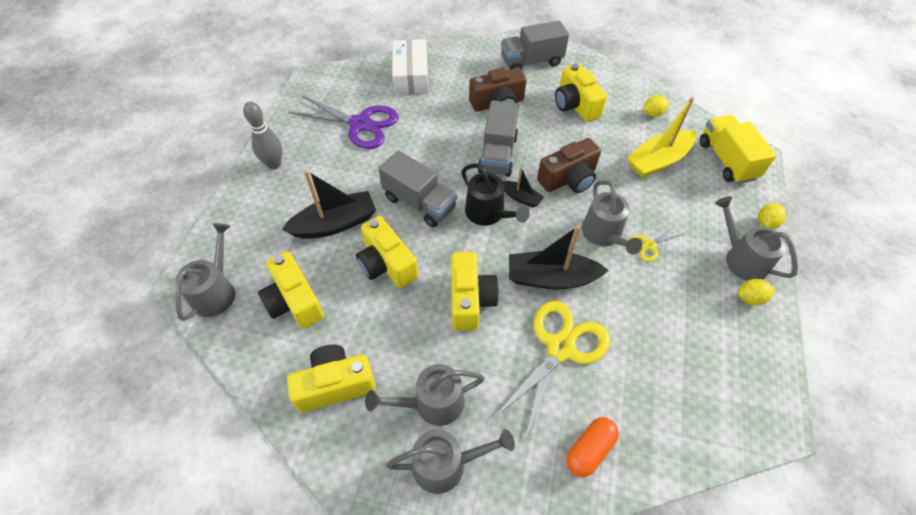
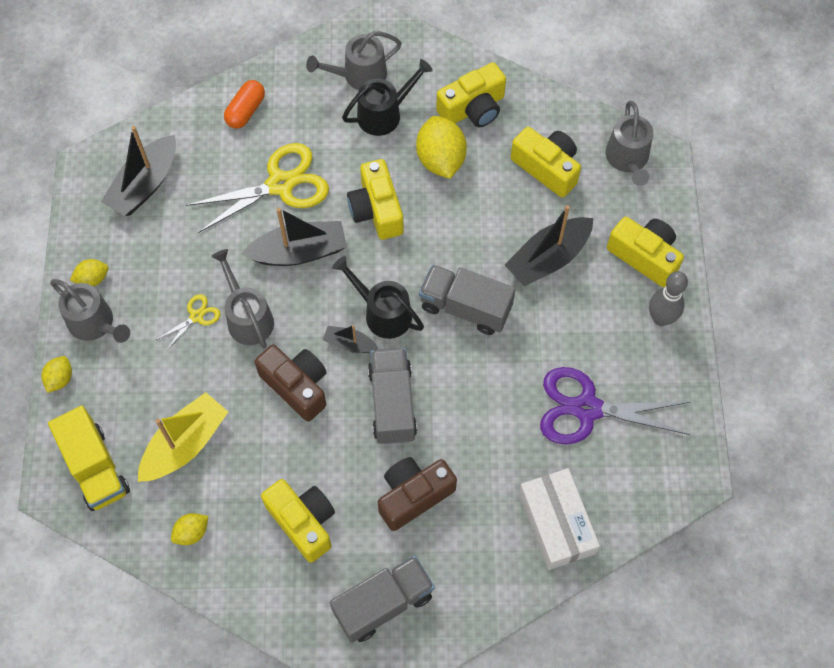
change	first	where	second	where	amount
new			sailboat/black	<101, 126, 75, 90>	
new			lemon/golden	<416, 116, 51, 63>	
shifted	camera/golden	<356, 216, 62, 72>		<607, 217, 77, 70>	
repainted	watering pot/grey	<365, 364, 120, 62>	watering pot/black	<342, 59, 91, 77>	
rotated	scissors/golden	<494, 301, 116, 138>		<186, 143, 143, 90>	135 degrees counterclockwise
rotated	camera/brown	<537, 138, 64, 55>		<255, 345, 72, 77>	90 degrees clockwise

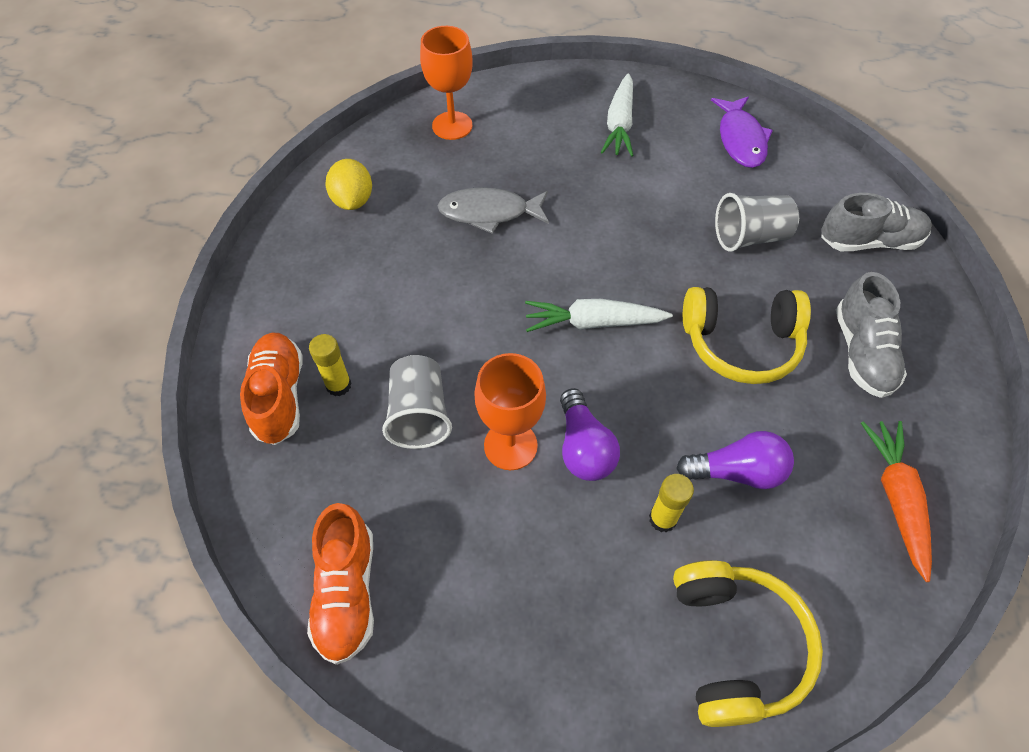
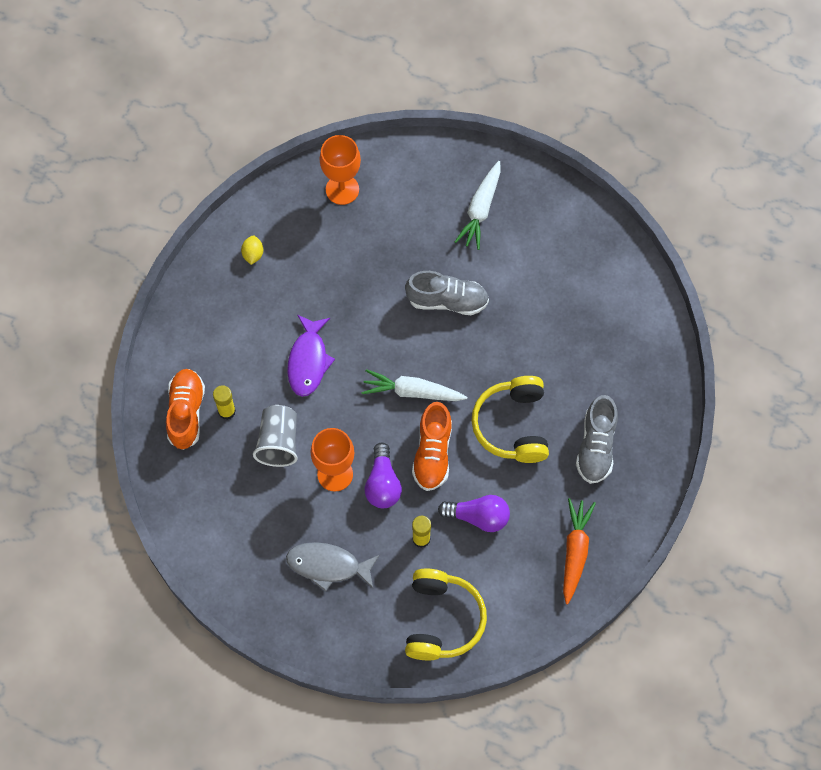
change	first	where	second	where	amount
gone	beaker/grey	<715, 193, 84, 59>			
shifted	lace-up shoe/orange	<307, 503, 67, 162>		<412, 402, 40, 89>	
shifted	fish figure/grey	<438, 187, 111, 47>		<286, 542, 93, 49>	
shifted	fish figure/violet	<711, 97, 62, 71>		<287, 314, 48, 83>	
shifted	lace-up shoe/grey	<821, 193, 111, 58>		<405, 271, 84, 44>	
rotated	headset/golden	<683, 287, 128, 97>		<471, 376, 78, 87>	75 degrees clockwise
scaled	lemon/golden	<325, 159, 47, 51>		<241, 236, 22, 29>	x0.63

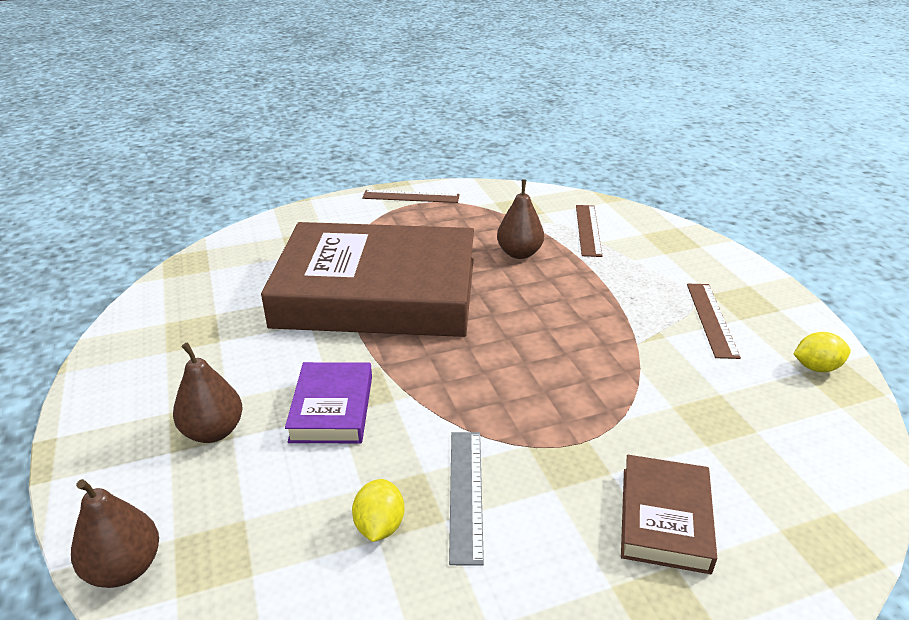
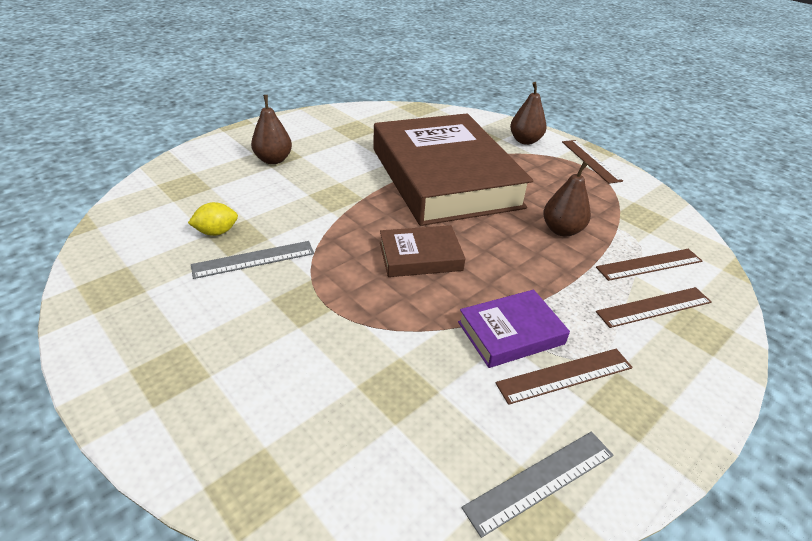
change	first	where	second	where	amount
new			straightedge/brown	<596, 287, 116, 41>	
shifted	toy pear/brown	<71, 479, 88, 109>		<510, 82, 37, 63>	
shifted	hardcover/violet	<285, 362, 87, 81>		<458, 289, 112, 79>	
shifted	hardcover/brown	<621, 455, 96, 119>		<380, 225, 86, 52>	
swapped	lemon/golden	<794, 332, 57, 40>	straightedge/grey	<461, 432, 152, 106>	

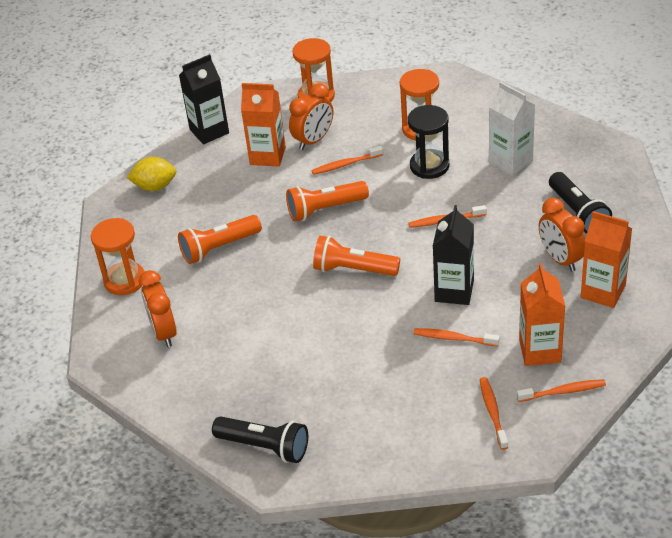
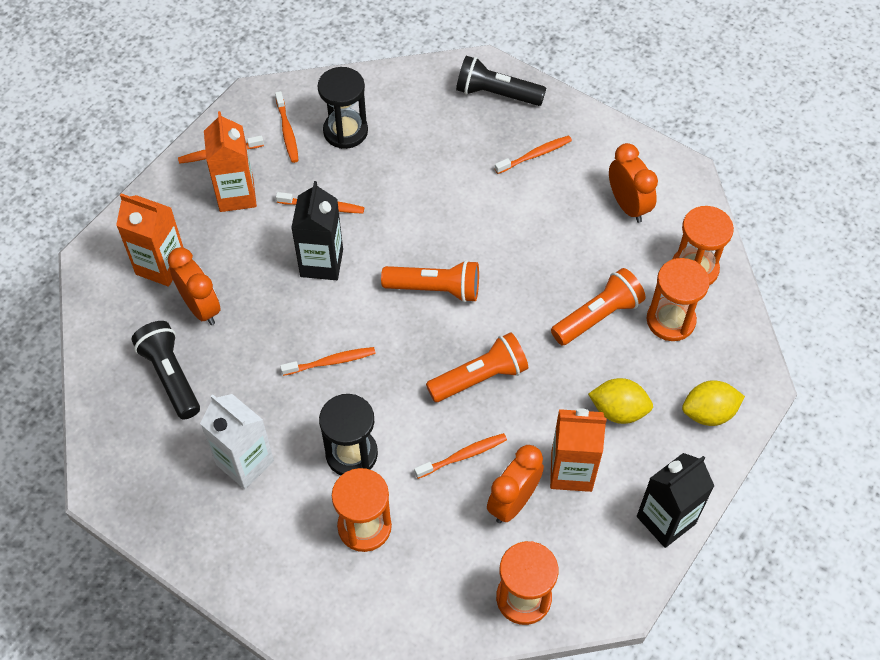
change	first	where	second	where	amount
new			sandglass/black	<318, 67, 50, 82>	
new			toothbrush/orange	<495, 136, 77, 38>	
new			lemon/golden	<588, 378, 65, 46>	
new			sandglass/orange	<647, 258, 63, 83>	

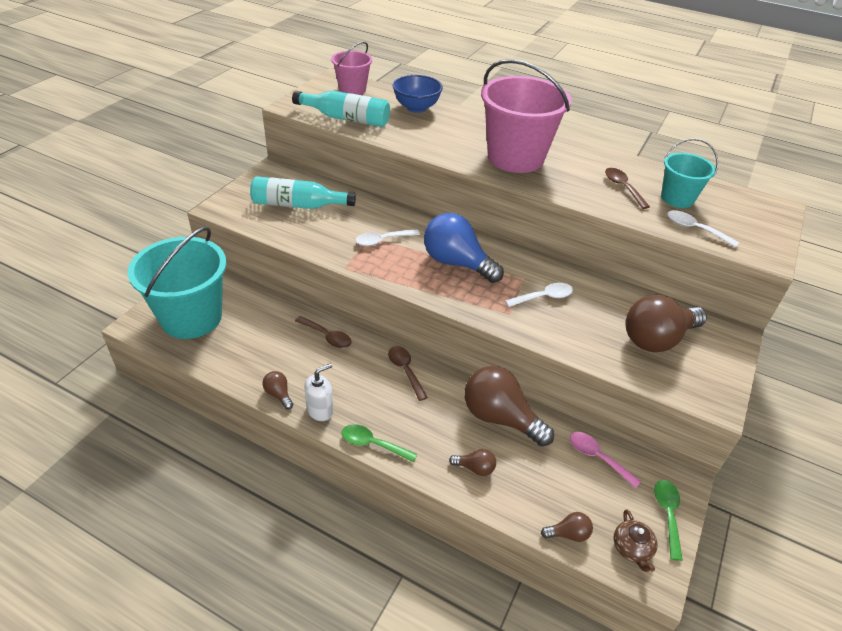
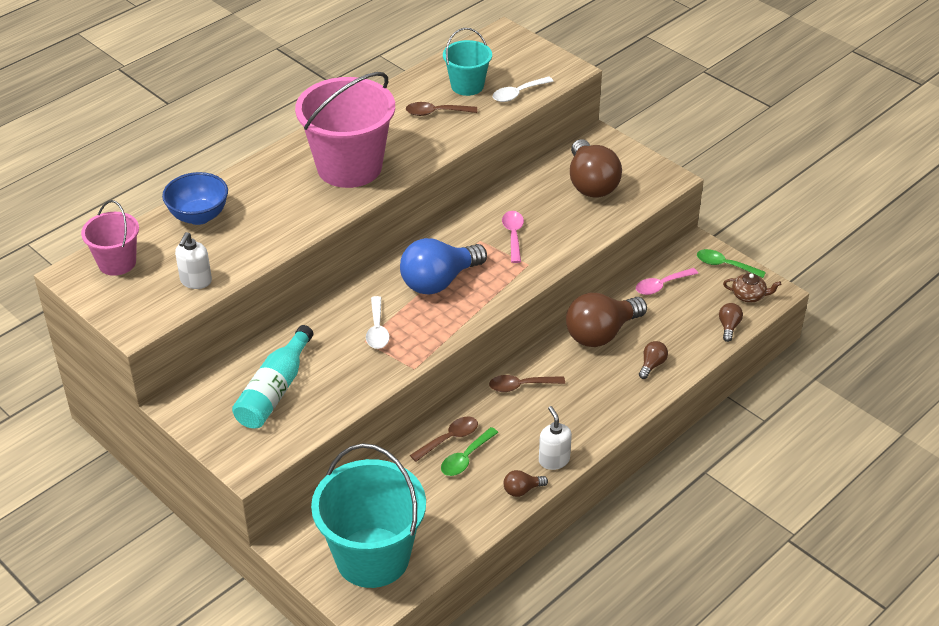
change	first	where	second	where	amount
shifted	teaspoon/leaf-green	<342, 424, 75, 38>		<441, 427, 57, 49>	
swapped	drink bottle/turquoise	<292, 91, 98, 36>	pump bottle/snow-white	<175, 232, 37, 57>	
repainted	teaspoon/snow-white	<505, 283, 68, 24>	teaspoon/rosy	<502, 211, 22, 52>	

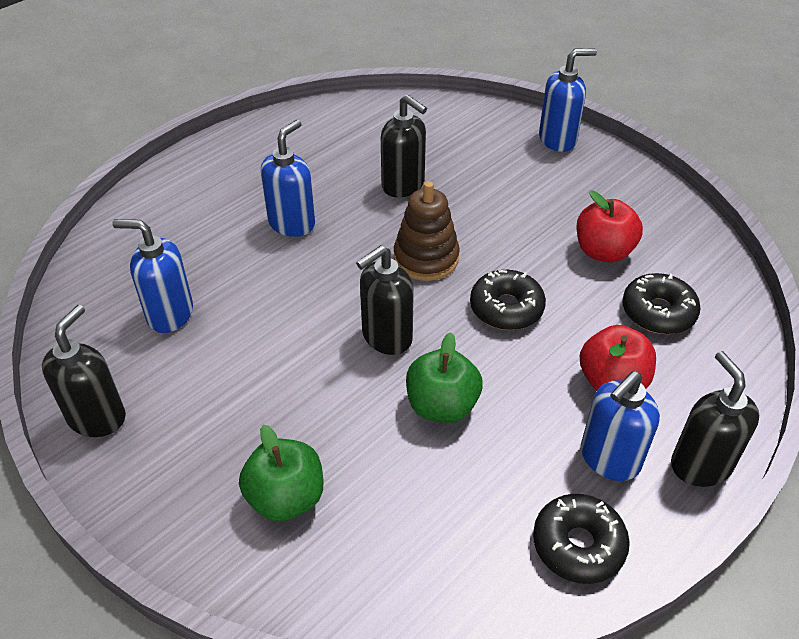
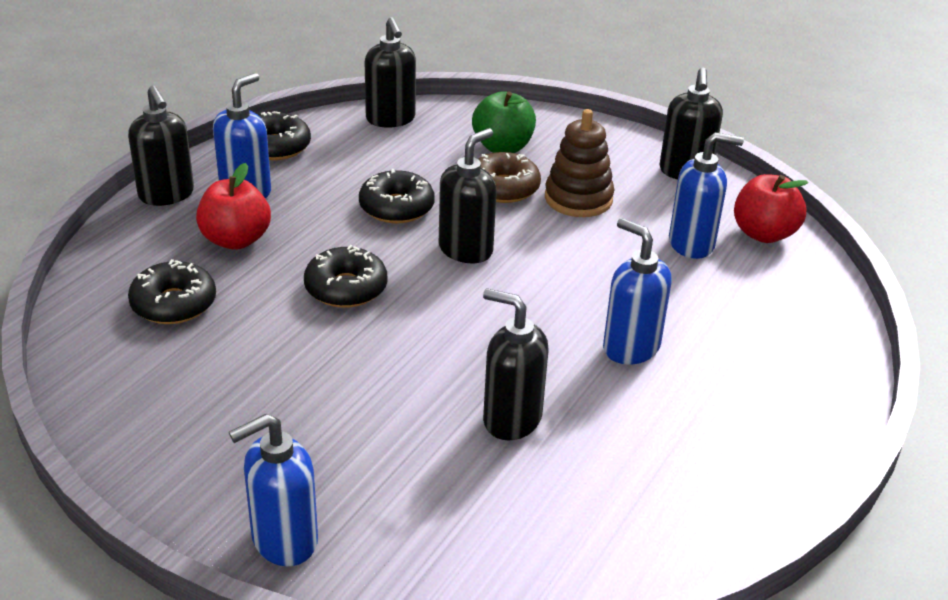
change	first	where	second	where	amount
new			pump bottle/black	<365, 17, 51, 110>	
new			doughnut/brown	<478, 152, 63, 51>	
shifted	ring stacker/brown	<394, 181, 66, 100>		<545, 109, 69, 108>	
shifted	toy apple/red	<576, 191, 67, 71>		<734, 174, 74, 69>	
swapped	toy apple/leaf-green	<406, 332, 77, 91>	doughnut/black	<359, 168, 76, 55>	
rotated	pump bottle/cobalt	<261, 120, 54, 117>		<603, 218, 68, 147>	120 degrees clockwise

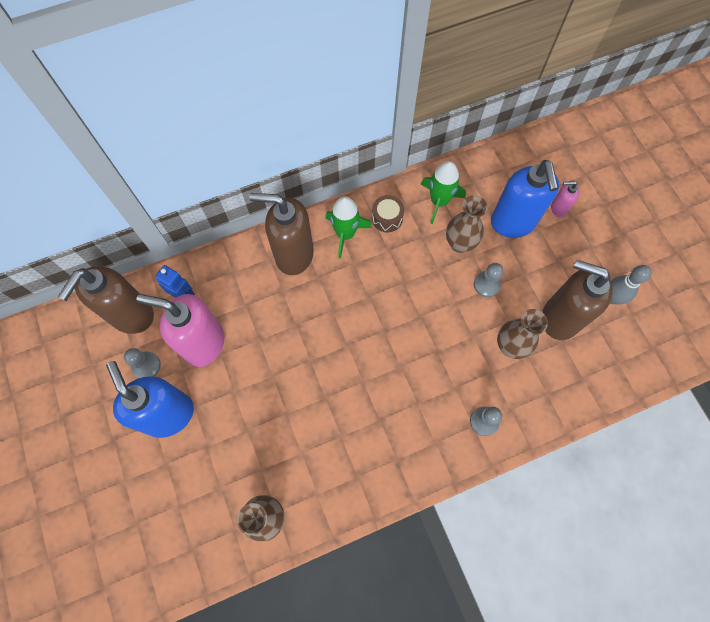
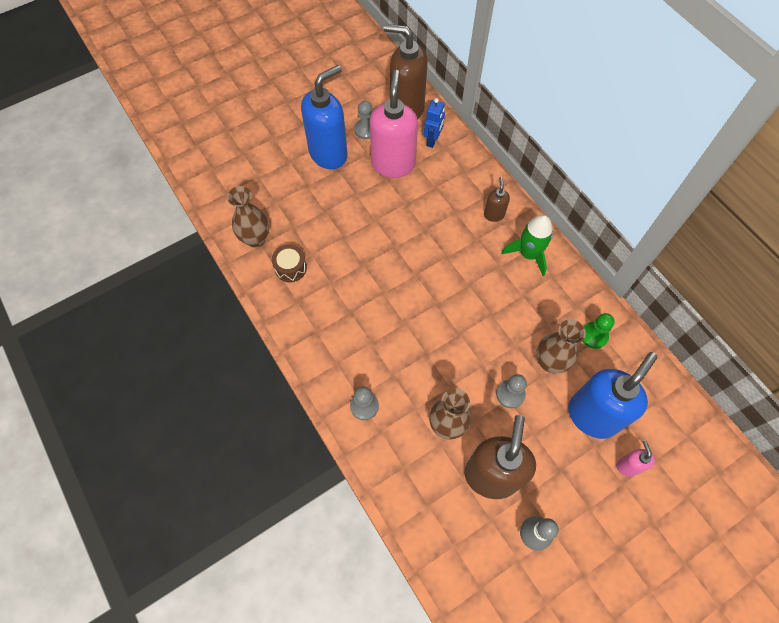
change	first	where	second	where	amount
shifted	snare drum/brown	<372, 195, 32, 37>		<272, 245, 35, 37>	
swapped	spaceship/leaf-green	<421, 161, 45, 63>	pawn/leaf-green	<583, 313, 32, 36>	
rotated	pump bottle/cobalt	<491, 160, 68, 78>		<568, 352, 90, 87>	150 degrees clockwise
scaled	pump bottle/brown	<249, 193, 65, 82>		<484, 177, 26, 45>	x0.46

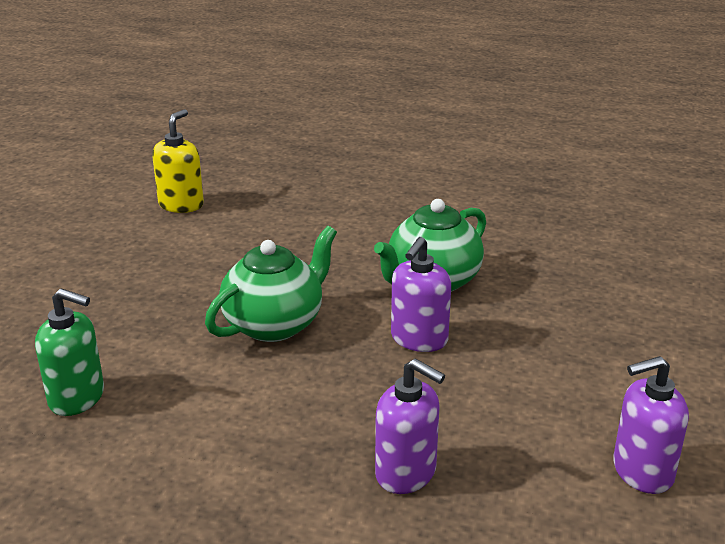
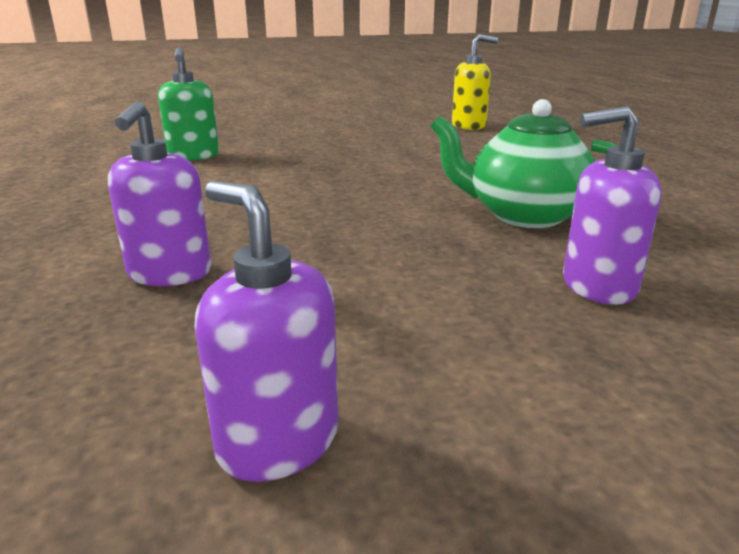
change	first	where	second	where	amount
gone	teapot/leaf-green	<205, 226, 132, 116>			
shifted	pump bottle/violet	<391, 237, 60, 115>		<563, 106, 98, 199>	

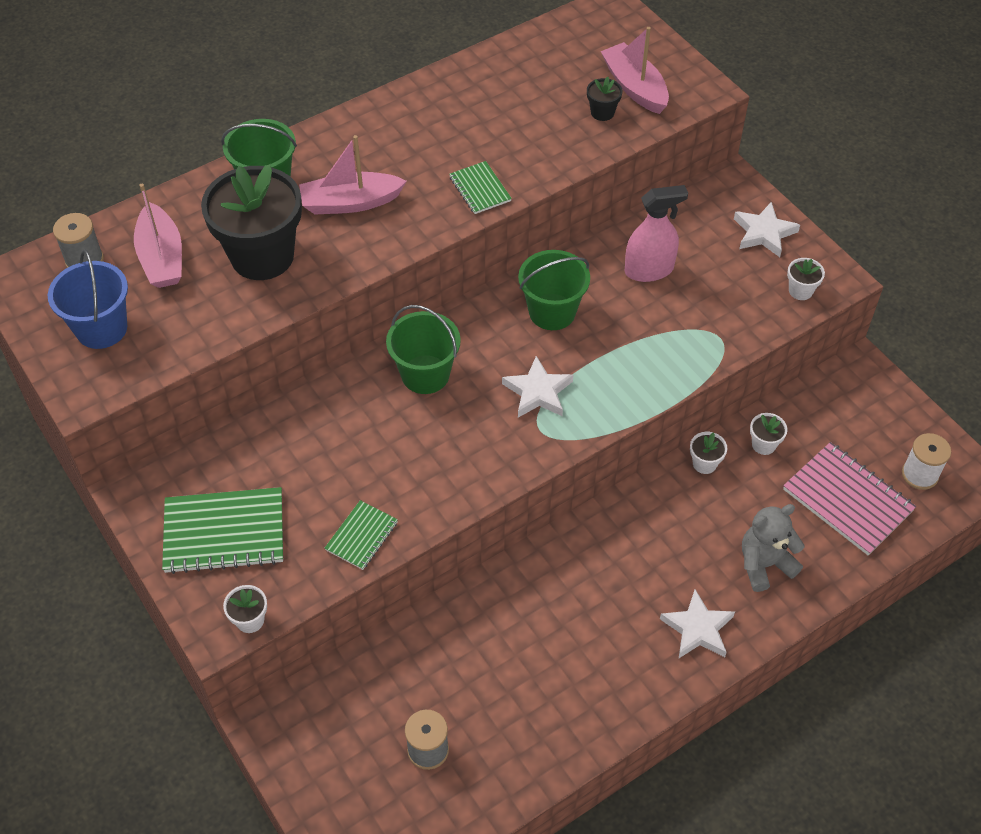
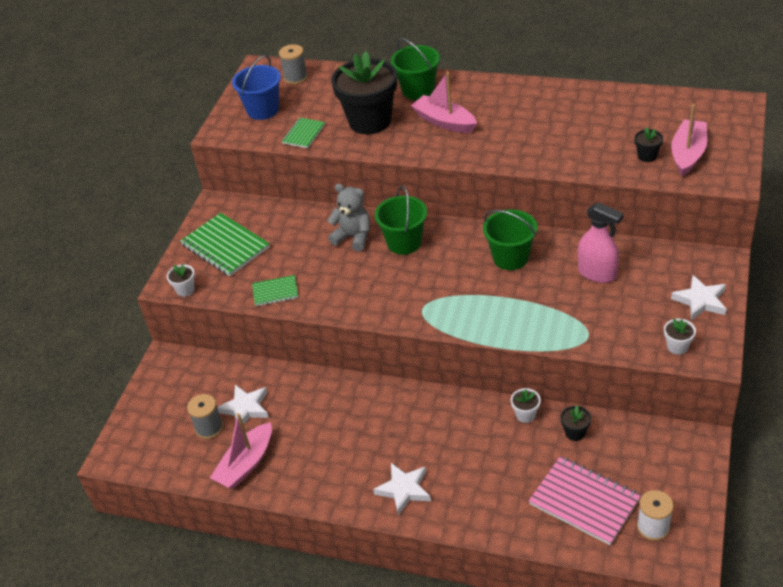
change	first	where	second	where	amount
shifted	sailboat/rosy	<134, 184, 48, 104>		<210, 413, 62, 76>	
shifted	exercise book/leaf-green	<449, 161, 63, 53>		<282, 118, 43, 30>	
shifted	star shape/snow-white	<502, 356, 71, 62>		<217, 385, 52, 40>	
shifted	teddy/grey	<742, 504, 63, 88>		<327, 184, 43, 67>	
repainted	flower pot/snow-white	<750, 413, 37, 42>	flower pot/black	<560, 406, 31, 35>	
rotated	exercise book/rosy	<783, 442, 133, 113>		<529, 456, 112, 89>	60 degrees counterclockwise

